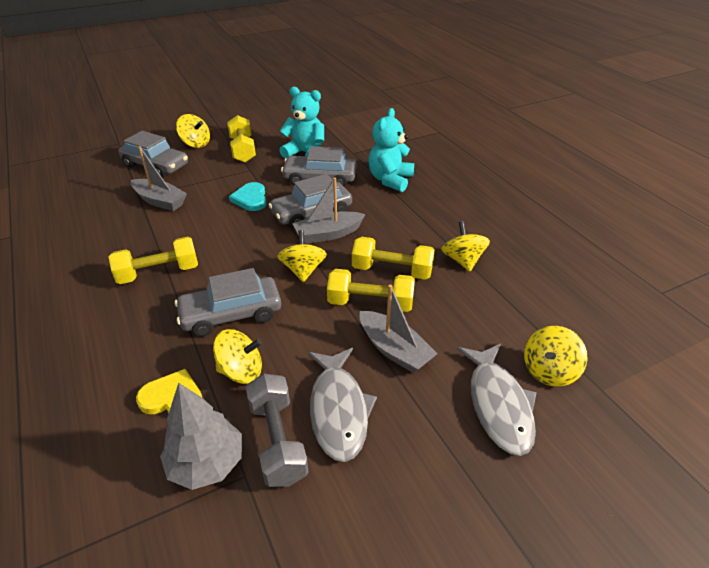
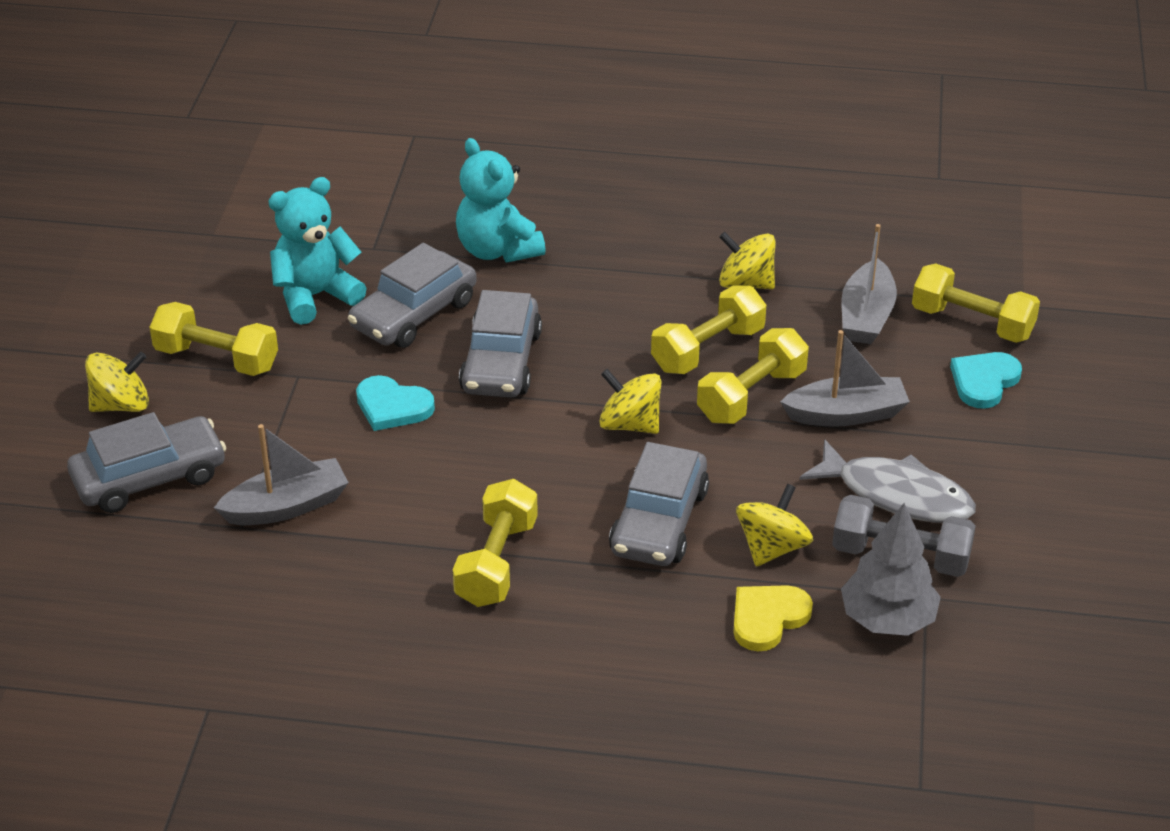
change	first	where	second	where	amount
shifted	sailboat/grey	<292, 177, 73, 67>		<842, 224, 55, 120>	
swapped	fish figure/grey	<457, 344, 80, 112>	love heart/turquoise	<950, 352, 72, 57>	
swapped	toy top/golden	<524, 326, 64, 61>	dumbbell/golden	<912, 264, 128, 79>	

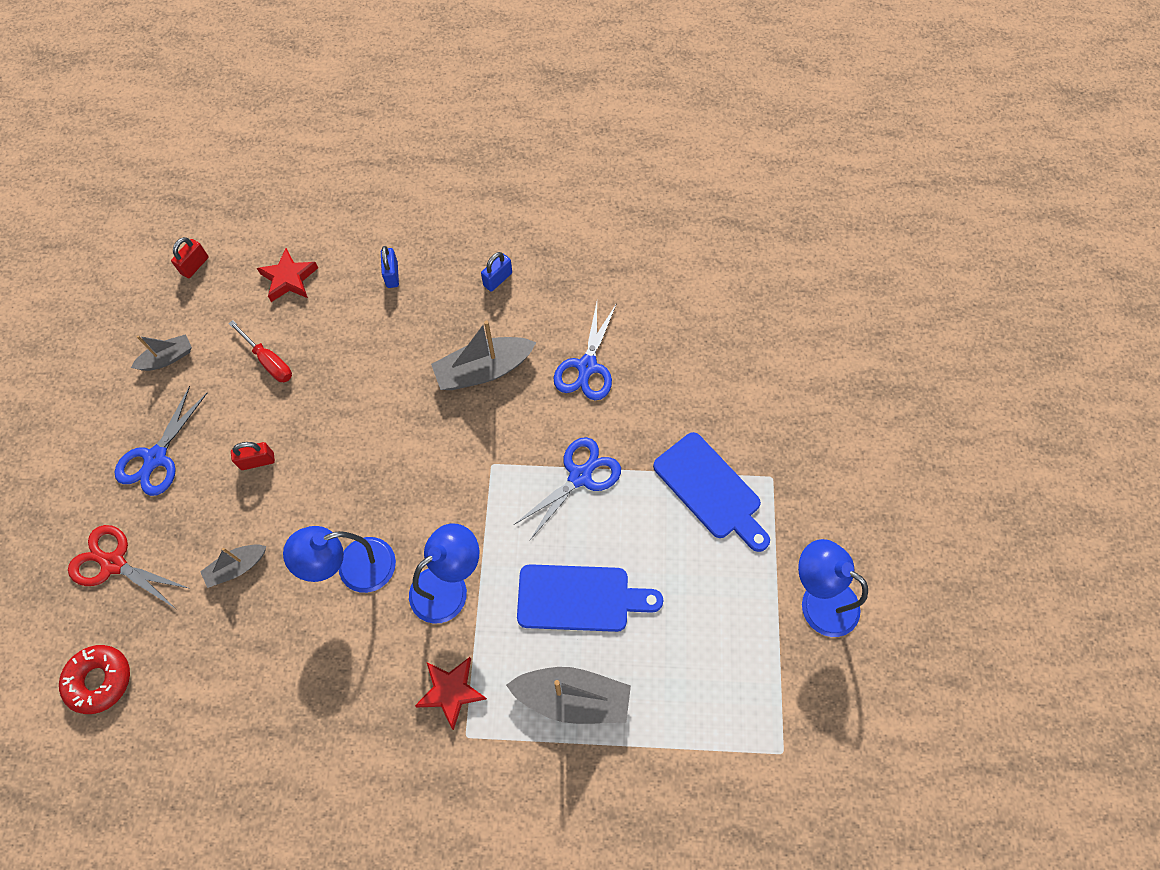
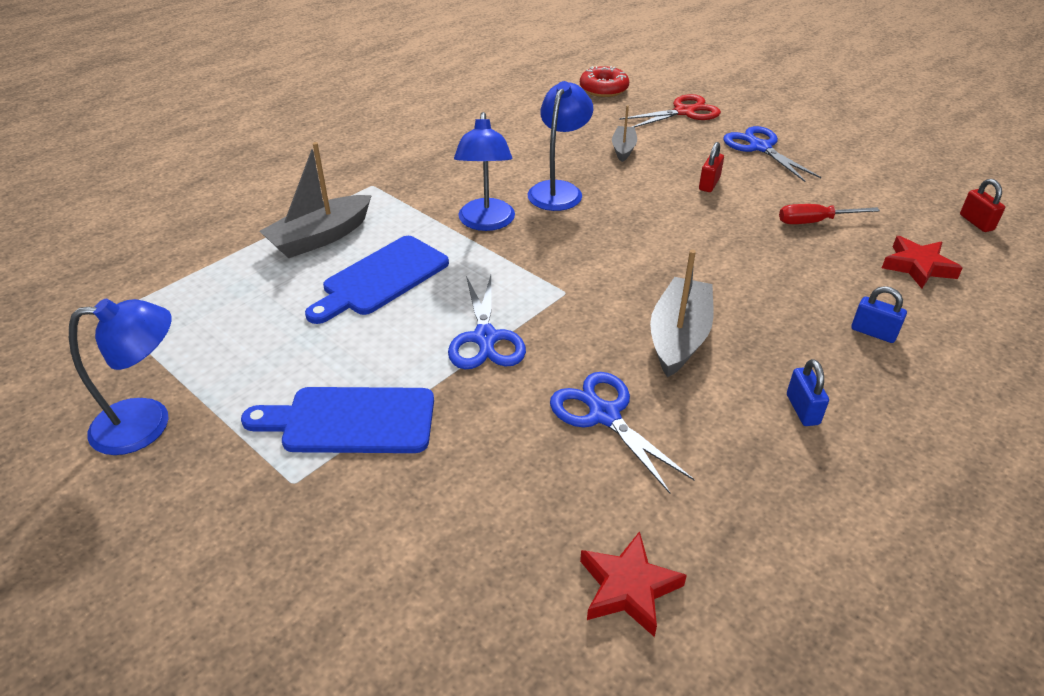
change	first	where	second	where	amount
gone	sailboat/grey	<131, 334, 61, 37>			
shifted	star shape/red	<415, 657, 72, 73>		<580, 531, 107, 106>	

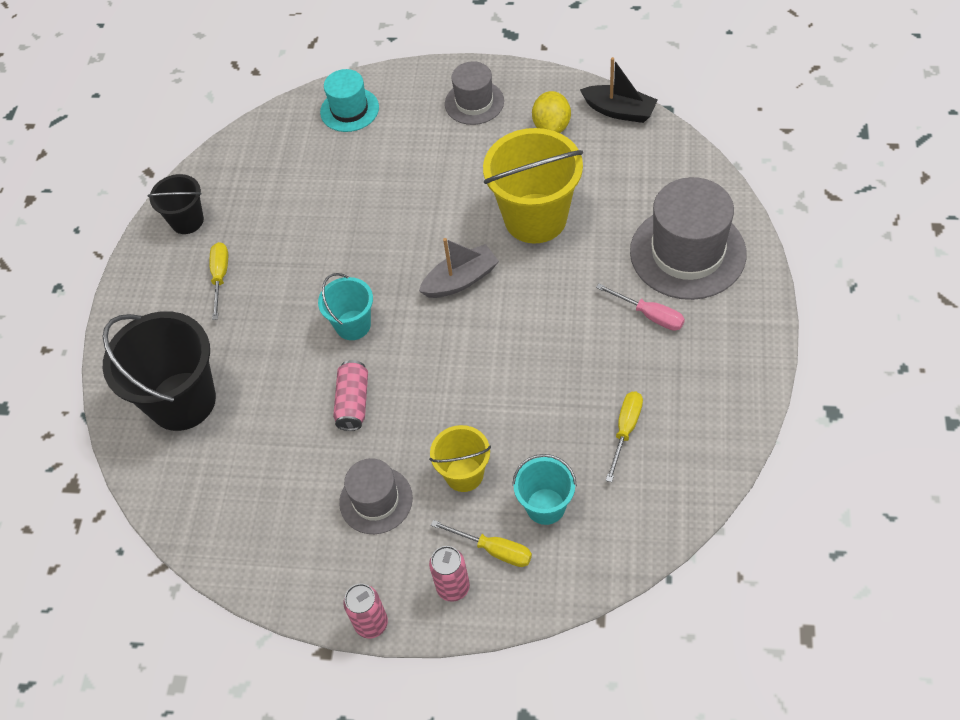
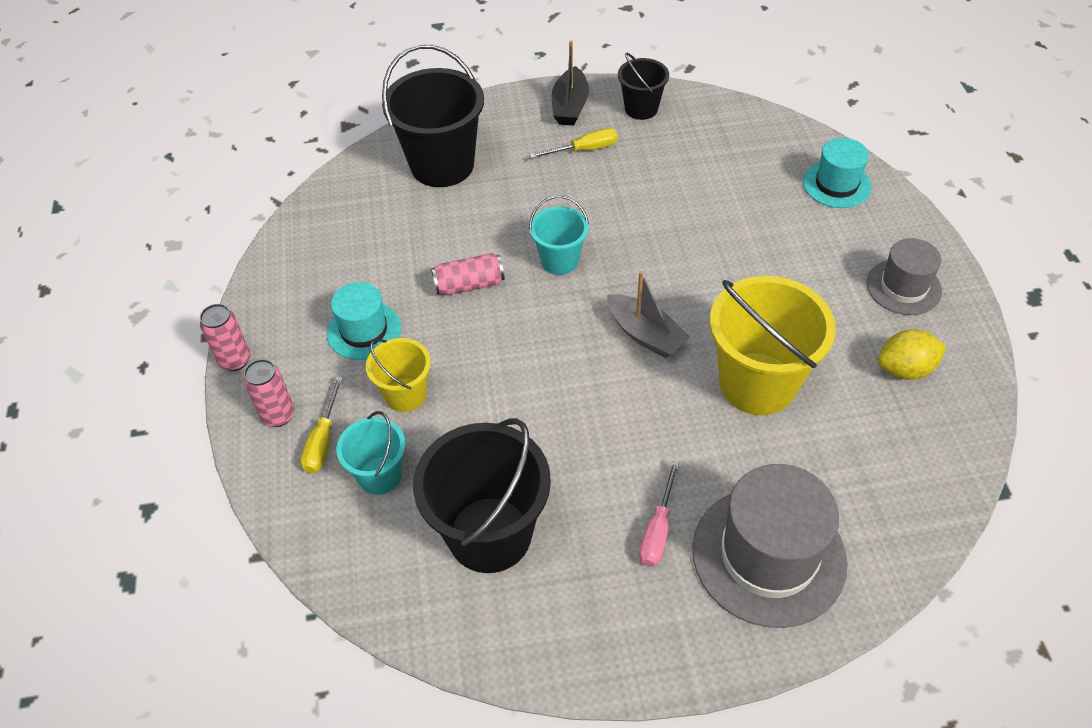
change	first	where	second	where	amount
shifted	sailboat/black	<580, 57, 78, 66>		<552, 41, 37, 85>	
swapped	hand screwdriver/golden	<606, 392, 37, 90>	bucket/black	<413, 418, 138, 155>	
repainted	top hat/grey	<339, 458, 74, 76>	top hat/turquoise	<327, 282, 74, 78>	

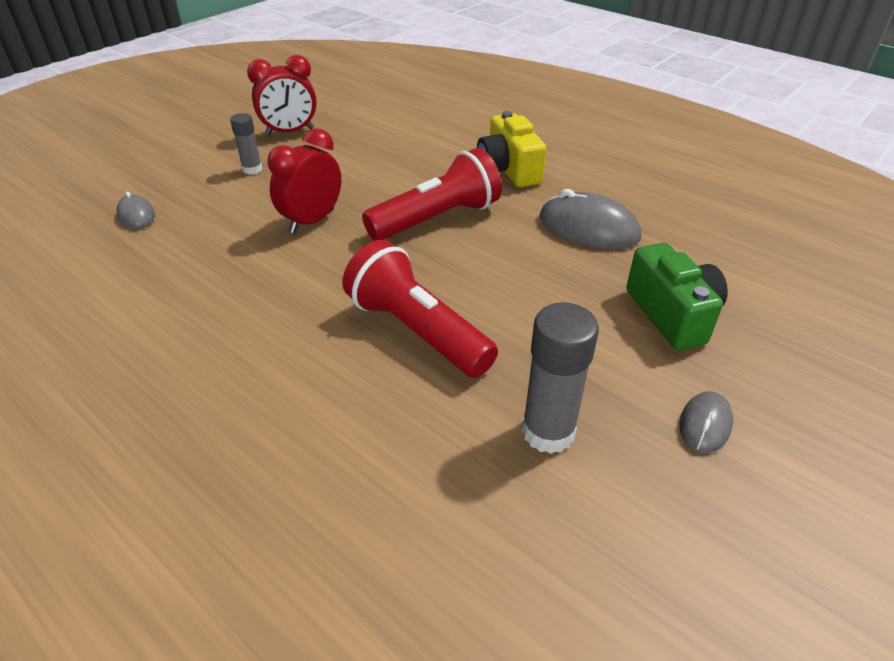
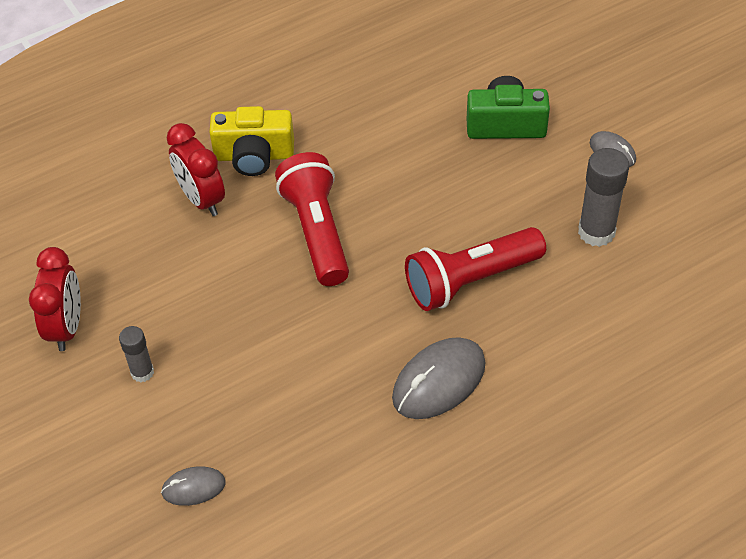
change	first	where	second	where	amount
shifted	clock/red	<267, 128, 74, 106>		<167, 123, 58, 93>	
shifted	mouse/grey	<539, 189, 102, 61>		<392, 337, 94, 82>	

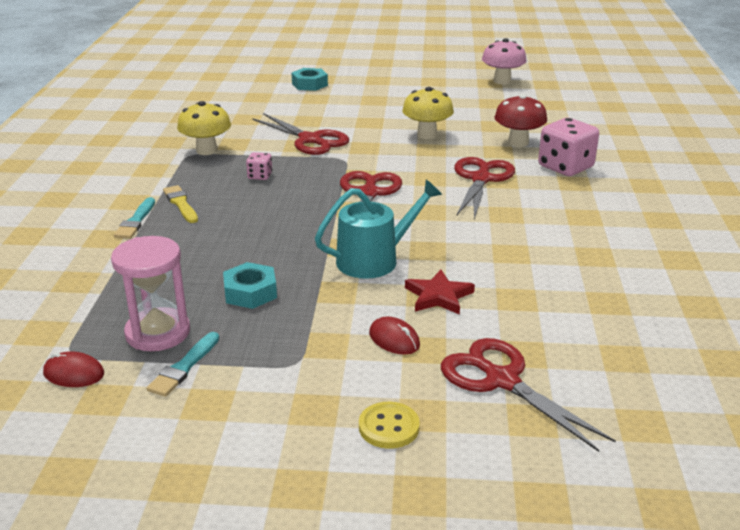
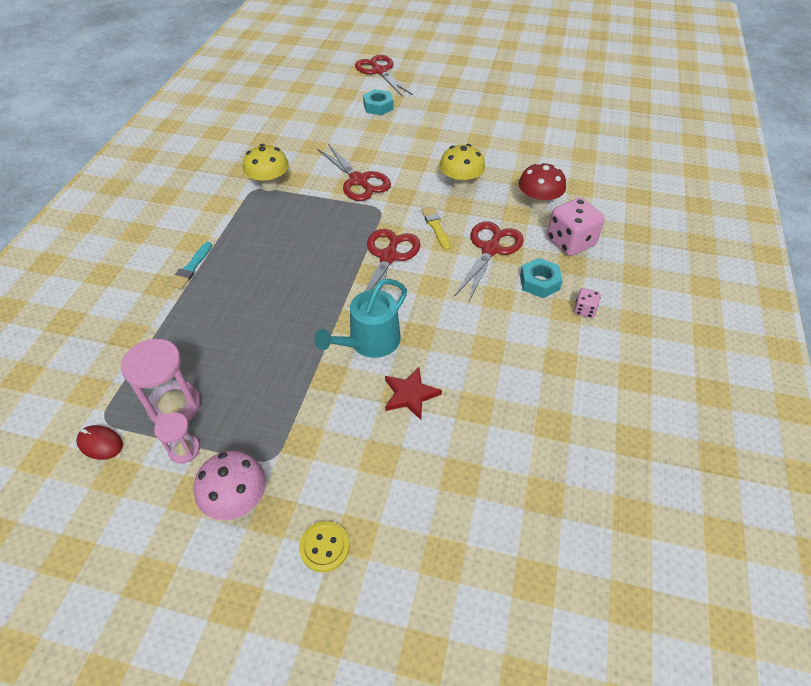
change	first	where	second	where	amount
gone	mouse/red	<369, 317, 51, 38>			
shifted	brush/golden	<163, 185, 35, 38>		<421, 206, 30, 44>	
shifted	hexagon nut/turquoise	<223, 262, 54, 47>		<520, 258, 43, 40>	
shifted	die/rosy	<246, 152, 26, 28>		<574, 288, 27, 30>	
shifted	scissors/red	<441, 338, 175, 114>		<355, 55, 58, 41>	
shifted	mushroom/rosy	<482, 38, 45, 46>		<194, 451, 72, 69>	
swapped	brush/turquoise	<146, 332, 73, 65>	sandglass/rosy	<154, 413, 46, 51>	
rotated	watering pot/turquoise	<315, 180, 127, 99>		<314, 279, 93, 79>	150 degrees clockwise

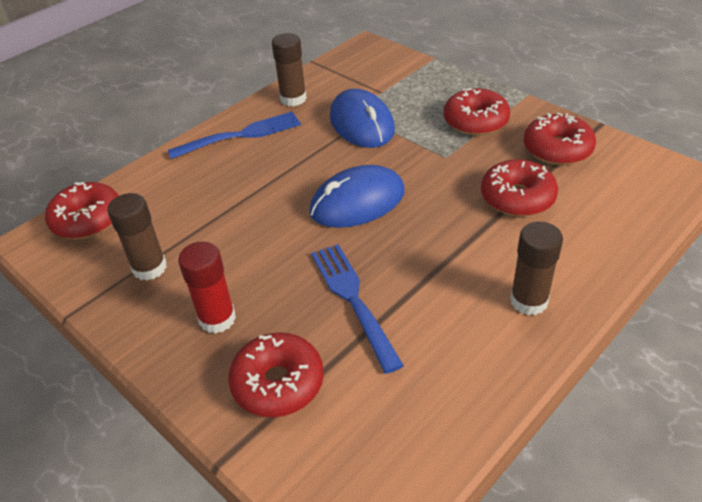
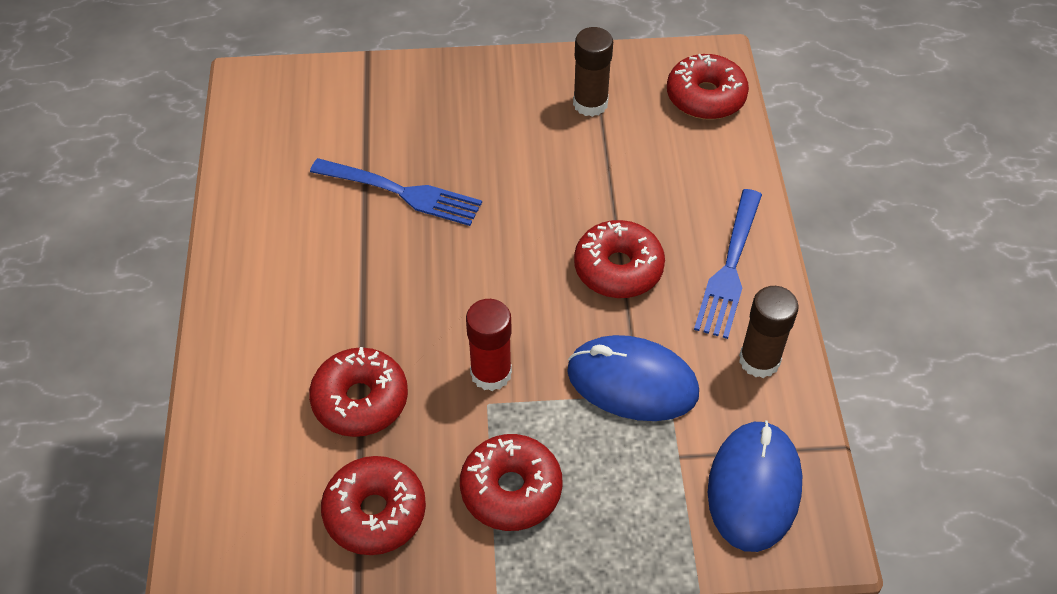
change	first	where	second	where	amount
gone	glue stick/brown	<510, 222, 53, 93>			
shifted	glue stick/red	<178, 241, 58, 93>		<466, 299, 46, 92>	
shifted	doughnut/red	<228, 332, 96, 85>		<574, 220, 91, 78>	
shifted	mouse/cobalt	<309, 165, 96, 63>		<708, 420, 94, 132>	

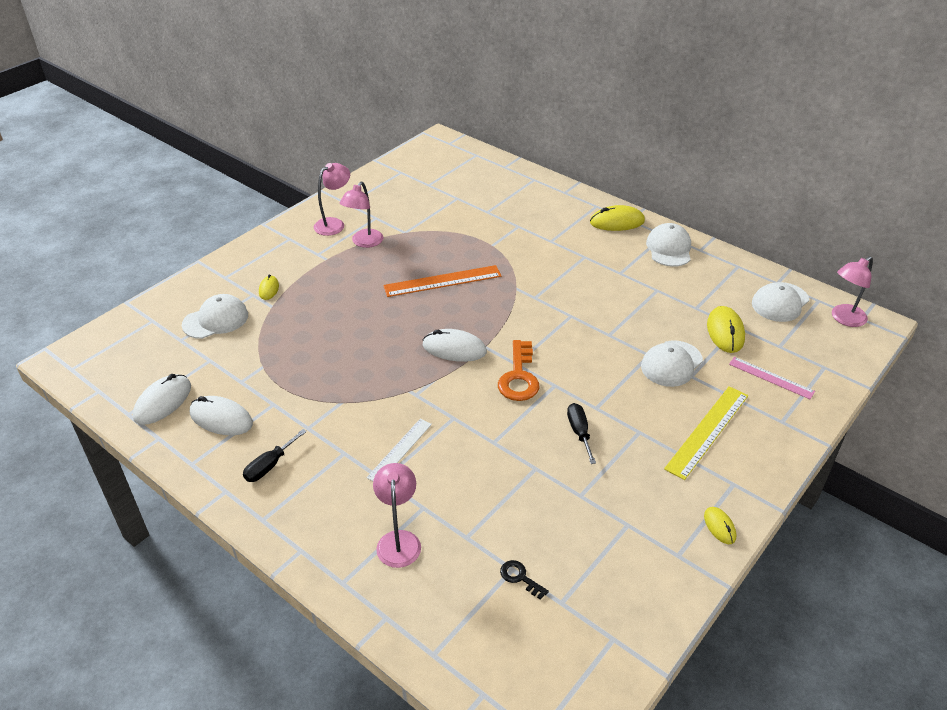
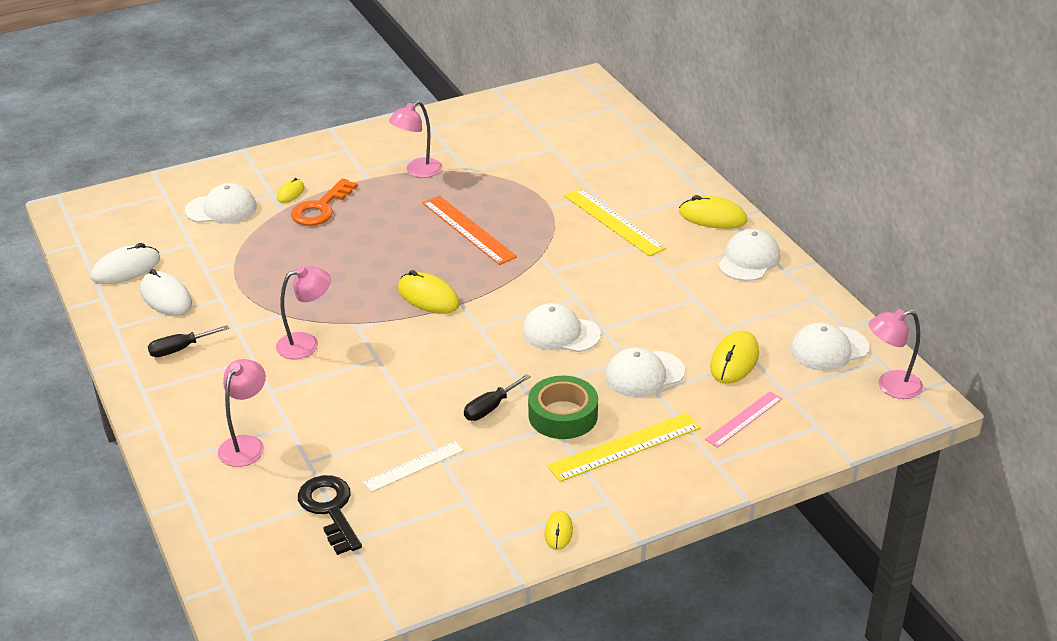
change	first	where	second	where	amount
new			baseball cap/snow-white	<522, 303, 79, 49>	
new			sticky tape/leaf-green	<528, 375, 70, 64>	
new			straightedge/golden	<564, 188, 102, 68>	
shifted	lamp/rosy	<314, 163, 36, 73>		<276, 266, 55, 93>	
shifted	straightedge/snow-white	<366, 419, 66, 62>		<363, 441, 101, 51>	
shifted	latchkey/orange	<498, 340, 41, 61>		<291, 178, 66, 48>	
repainted	mouse/snow-white	<423, 329, 64, 33>	mouse/golden	<398, 270, 61, 44>	
rotated	straightedge/orange	<383, 265, 119, 32>		<422, 196, 95, 69>	45 degrees clockwise
rotated	hand screwdriver/black	<567, 403, 29, 61>		<464, 374, 67, 47>	150 degrees counterclockwise
rotated	straightedge/rosy	<729, 357, 86, 42>		<705, 391, 77, 57>	75 degrees clockwise
scaled	latchkey/black	<500, 560, 49, 40>		<298, 475, 64, 80>	x1.96

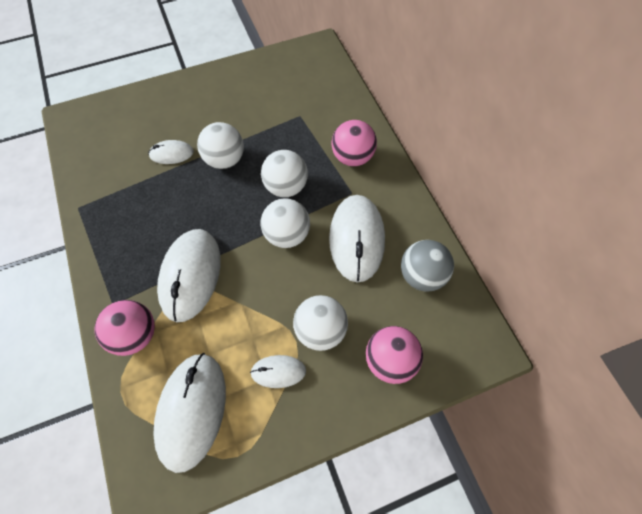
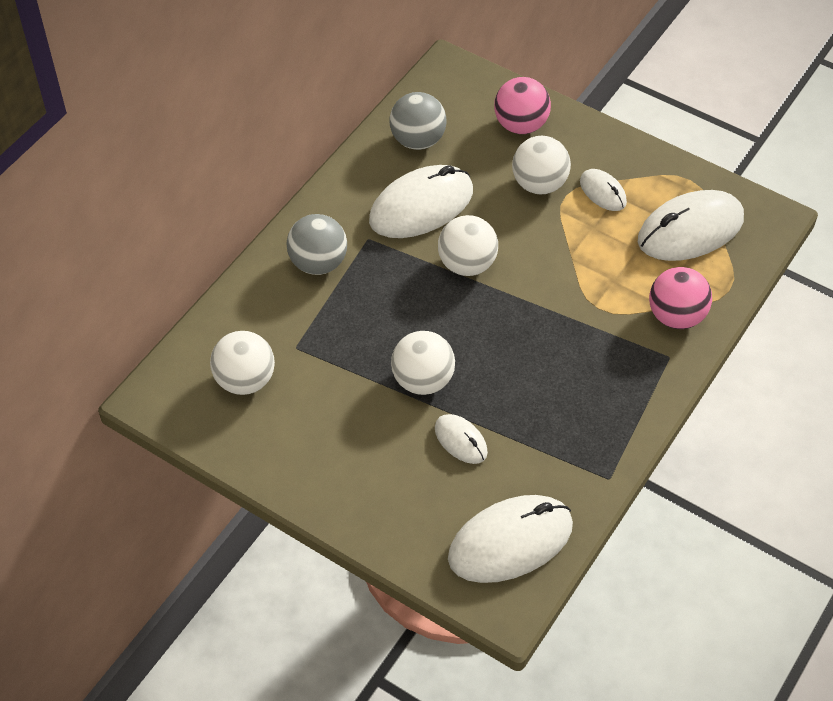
change	first	where	second	where	amount
shifted	mouse/snow-white	<157, 229, 64, 93>		<448, 495, 125, 88>	
shifted	sphere/snow-white	<261, 150, 47, 47>		<210, 331, 65, 64>	
repainted	sphere/rosy	<332, 120, 45, 46>	sphere/grey	<286, 214, 61, 61>	

